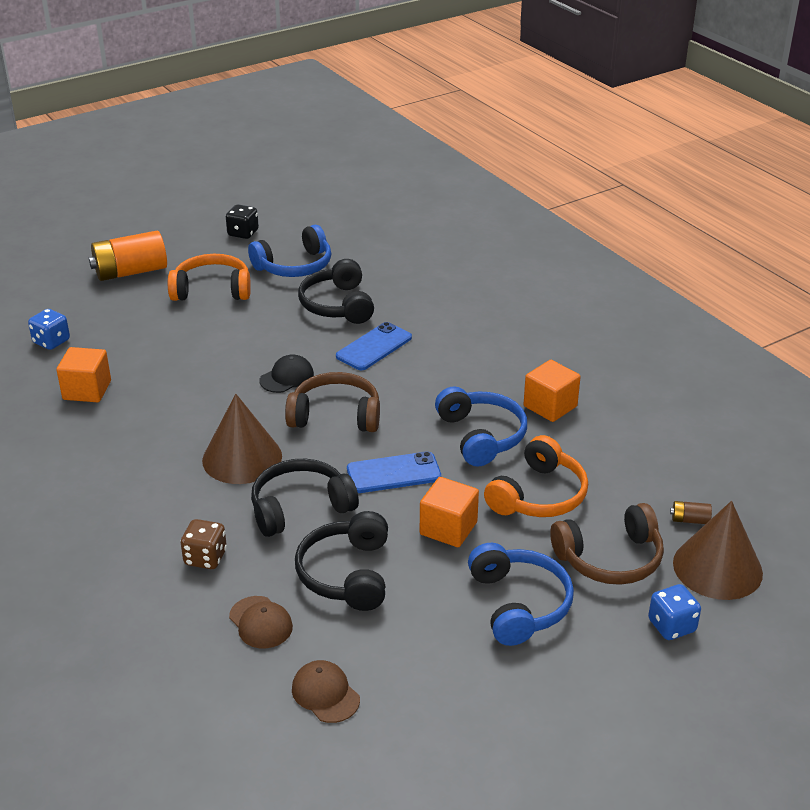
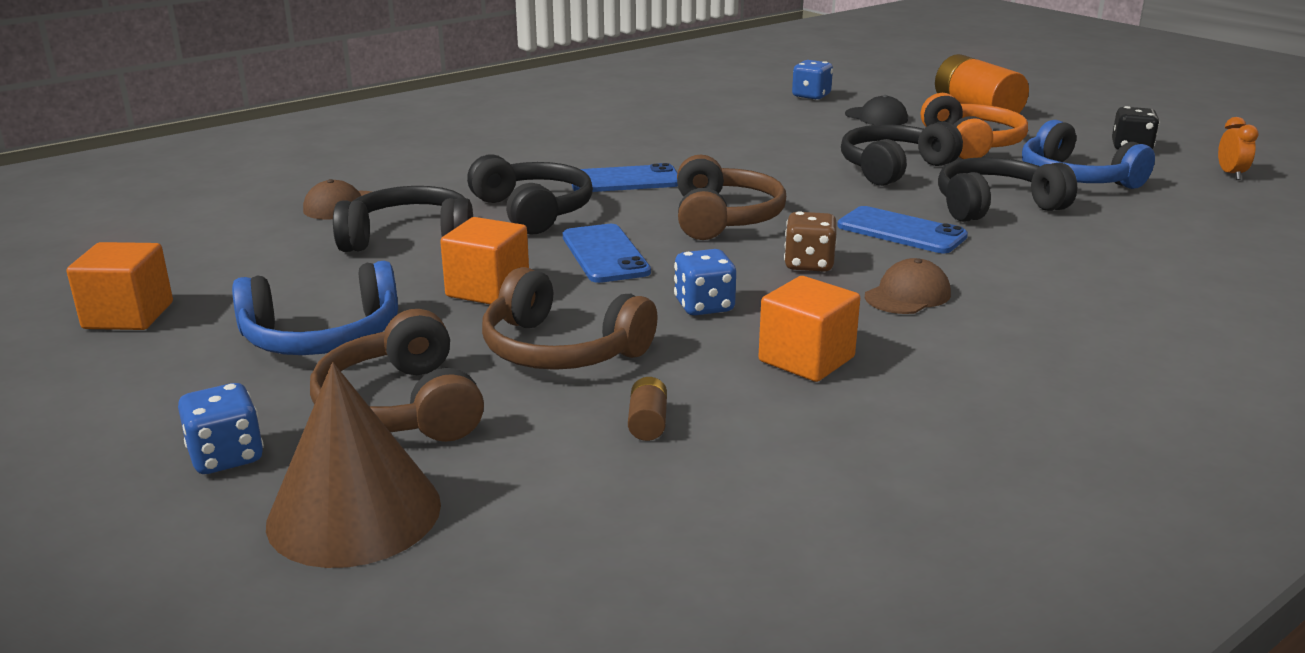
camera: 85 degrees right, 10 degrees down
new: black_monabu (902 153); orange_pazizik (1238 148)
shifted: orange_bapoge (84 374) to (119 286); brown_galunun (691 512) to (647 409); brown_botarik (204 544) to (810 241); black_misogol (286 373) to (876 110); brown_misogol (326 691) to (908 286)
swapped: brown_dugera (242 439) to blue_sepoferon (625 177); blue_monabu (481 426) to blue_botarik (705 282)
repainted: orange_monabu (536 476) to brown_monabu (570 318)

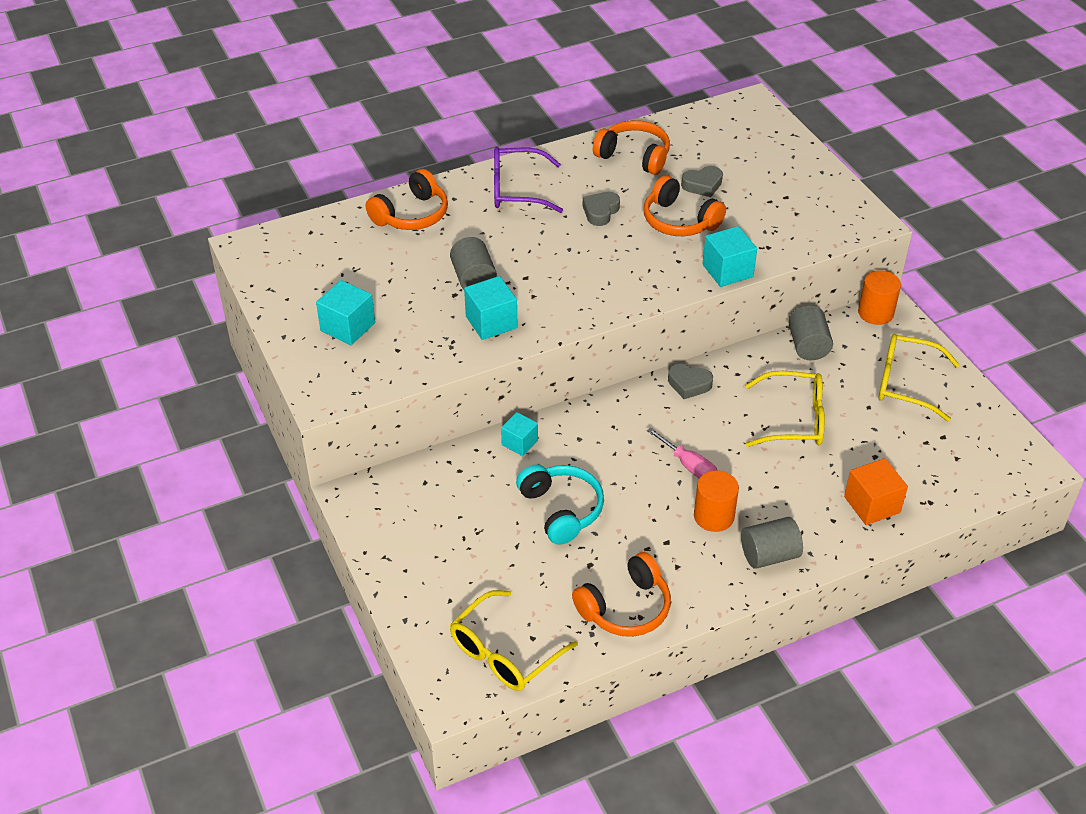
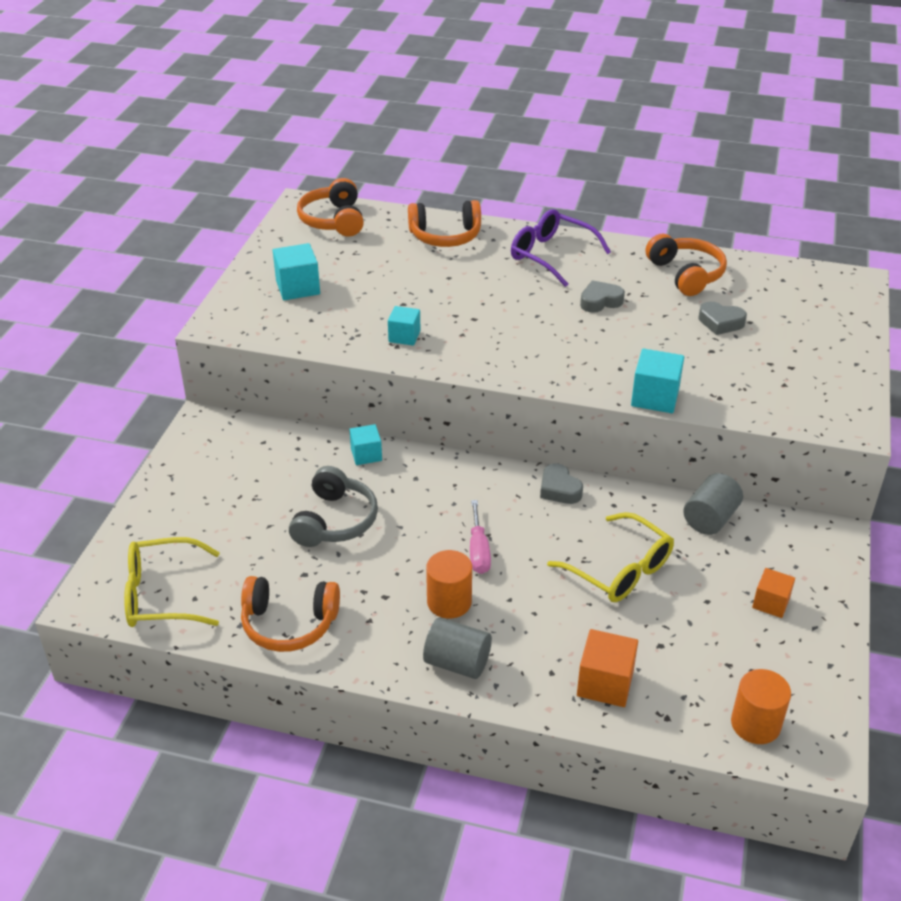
camera: 40 degrees right, 5 degrees down
gone: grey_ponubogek (473 263)
shifted: orange_monabu (685 205) to (330 207); orange_ponubogek (879 297) to (761 706)
swapped: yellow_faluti (919 377) to orange_bapoge (773 593)
repainted: turquoise_monabu (560 504) to grey_monabu (333 506)
scaled: turquoise_bapoge (491 308) = (404 326) x0.67

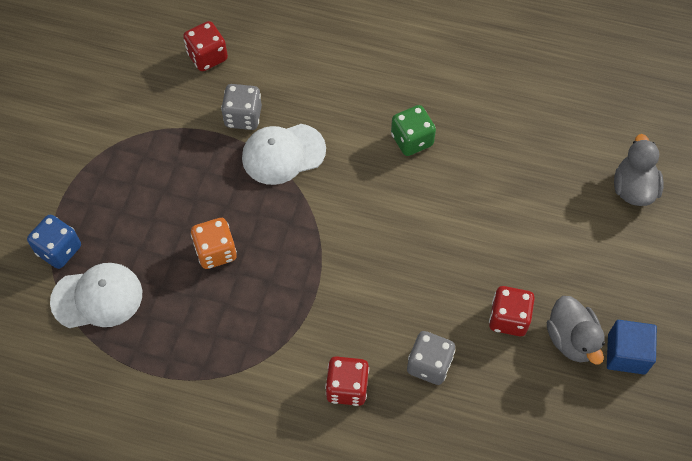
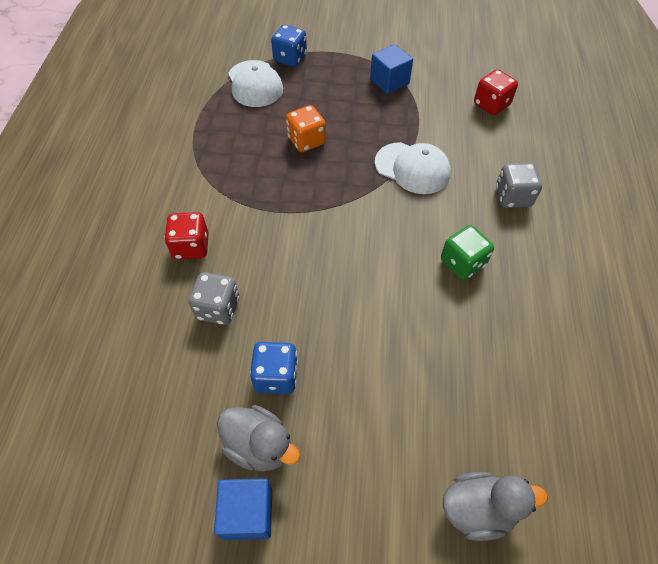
camera: 80 degrees right, 5 degrees down
new: blue_bapoge (391 69)
shifted: grey_botarik (241 107) to (519 185)
repainted: red_botarik (512 311) to blue_botarik (274 368)
rotated: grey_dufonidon (576 330) = (258 438) 120 degrees counterclockwise; white_misogol (284 154) = (413 168) 150 degrees clockwise

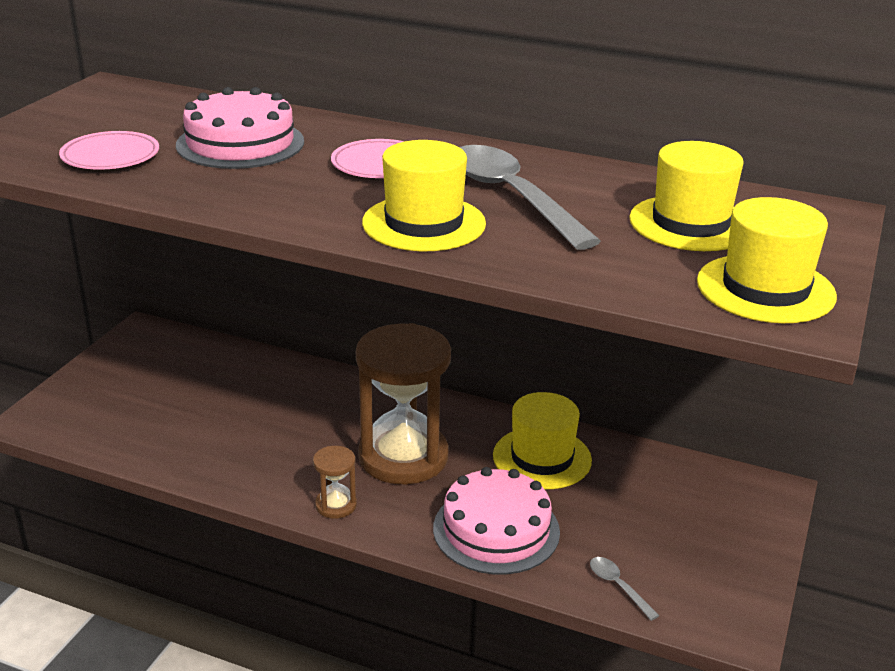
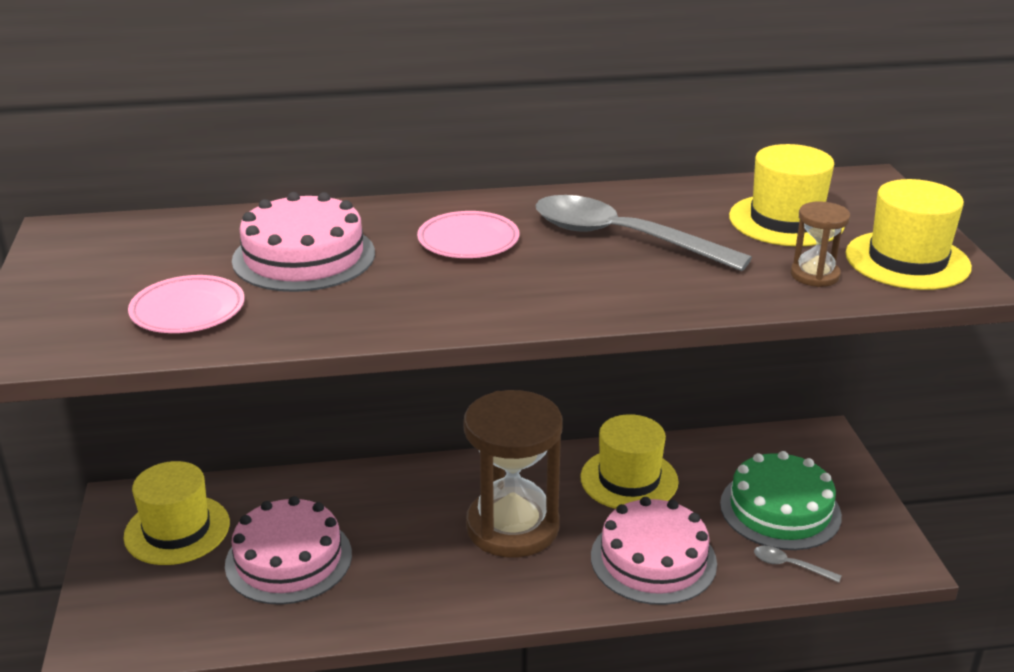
camera: 30 degrees left, 0 degrees up
new: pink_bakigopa (288 550); green_bakigopa (781 500)
shifted: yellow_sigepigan (424 195) to (176 513); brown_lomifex (335 482) to (820 244)

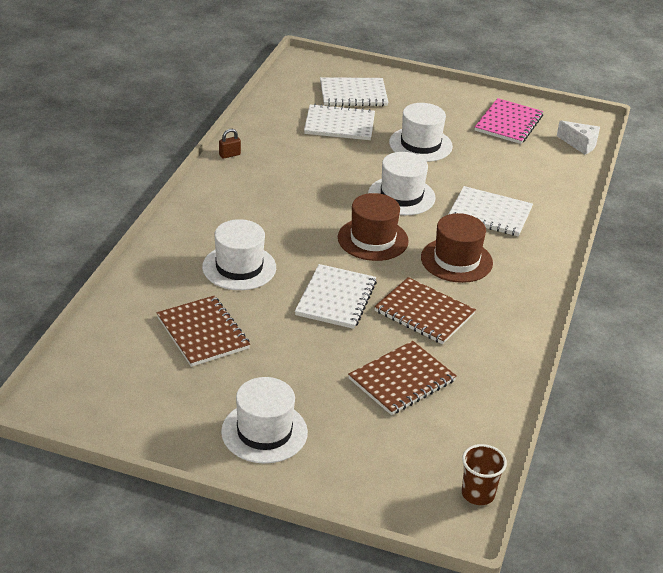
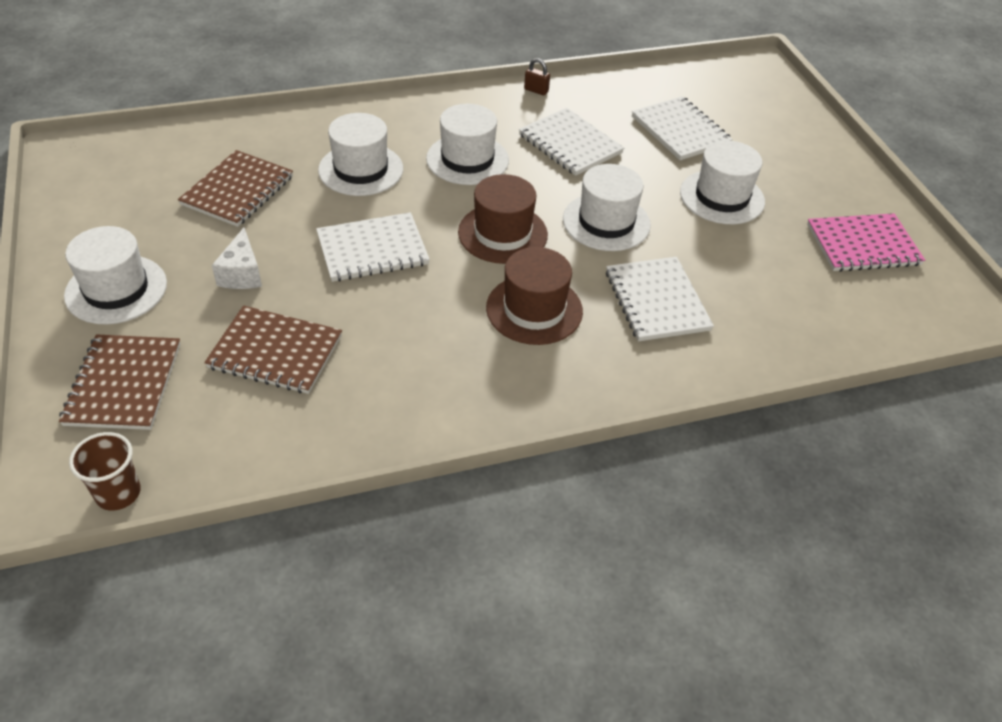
camera: 55 degrees right, 10 degrees up
new: white_sigepigan (467 144)
shifted: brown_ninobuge (425 310) to (120 382); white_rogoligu (578 137) to (237 258); white_ninobuge (354 91) to (571 142)

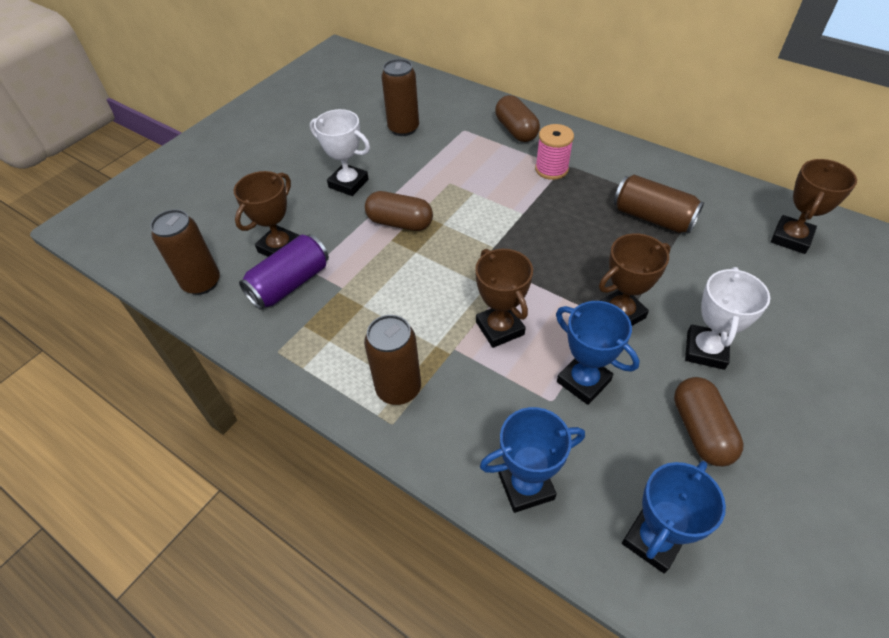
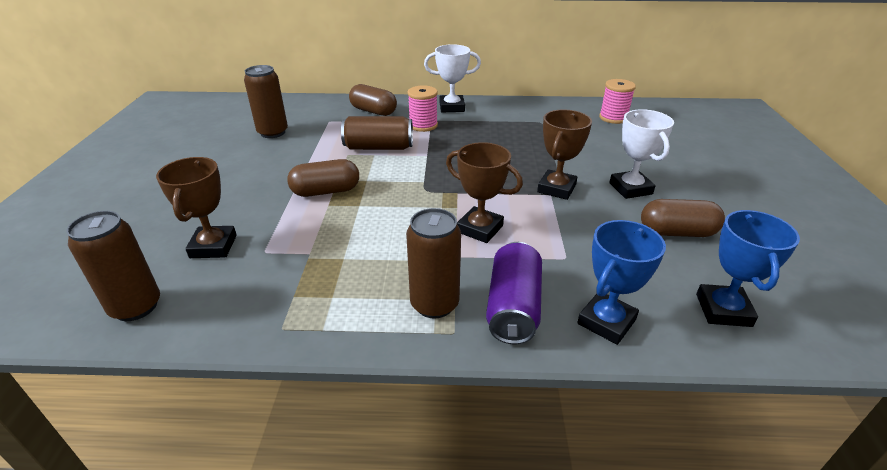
camera: 35 degrees left, 15 degrees down
gone: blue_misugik (598 353)
shifted: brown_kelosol (658 204) to (377 133); white_misugik (340 152) to (452 78); purple_kelosol (284 272) to (514 293)
swapped: brown_misugik (814 206) to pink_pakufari (617 101)
rotated: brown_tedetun (709 421) = (683 218) 45 degrees counterclockwise

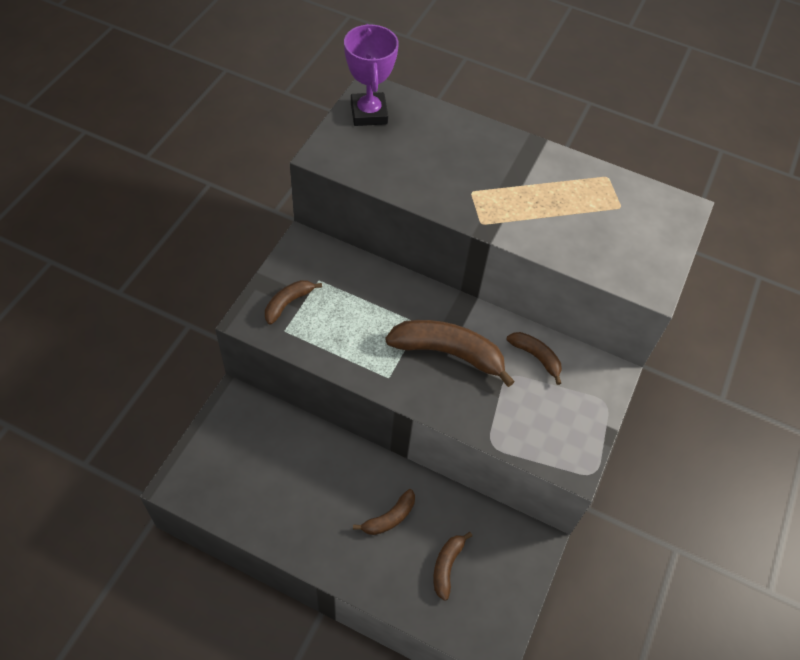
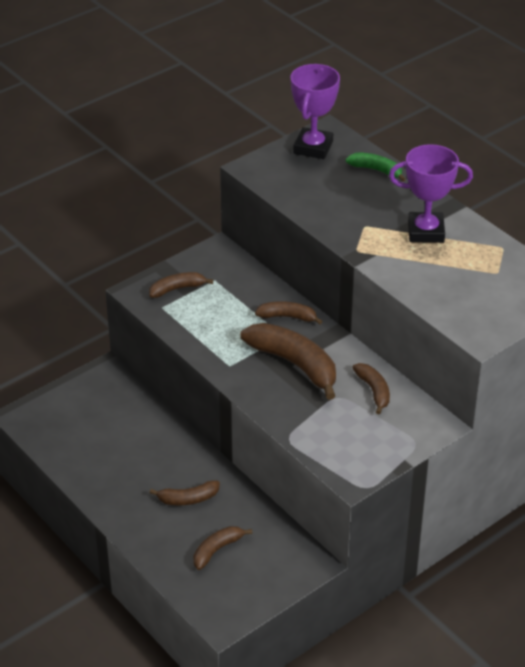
camera: 30 degrees right, 15 degrees down
new: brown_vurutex (289 312); green_vurutex (375 167); purple_misugik (431 193)

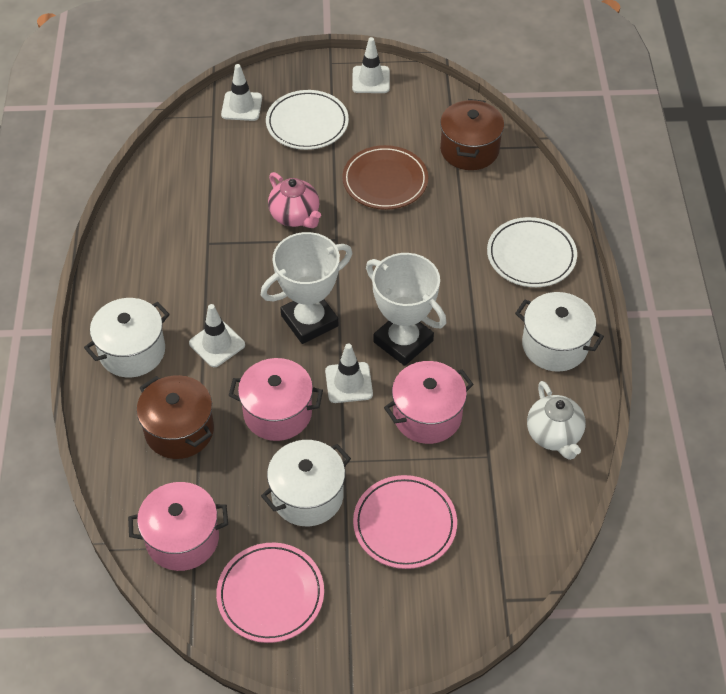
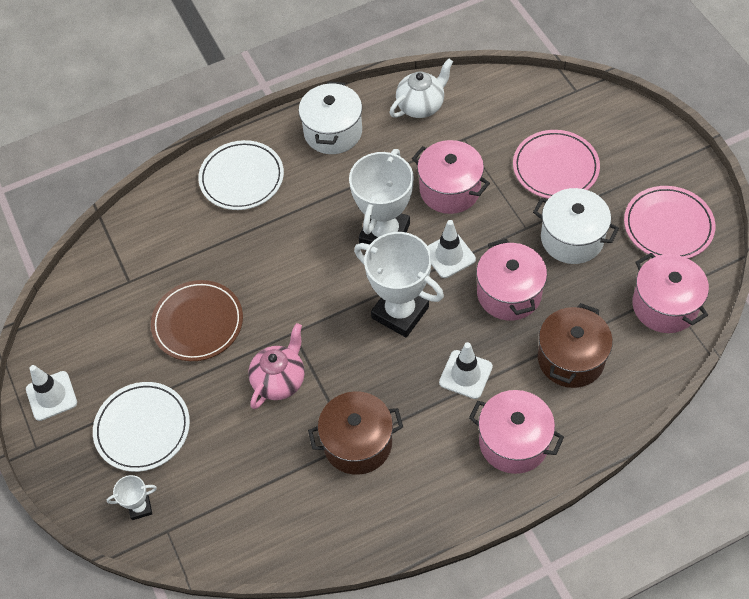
camera: 110 degrees left, 5 degrees up
shifted: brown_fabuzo (472 134) to (355 433)
swapped: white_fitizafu (241 92) to white_misugik (132 497)
repainted: white_fabuzo (127 337) to pink_fabuzo (516 432)

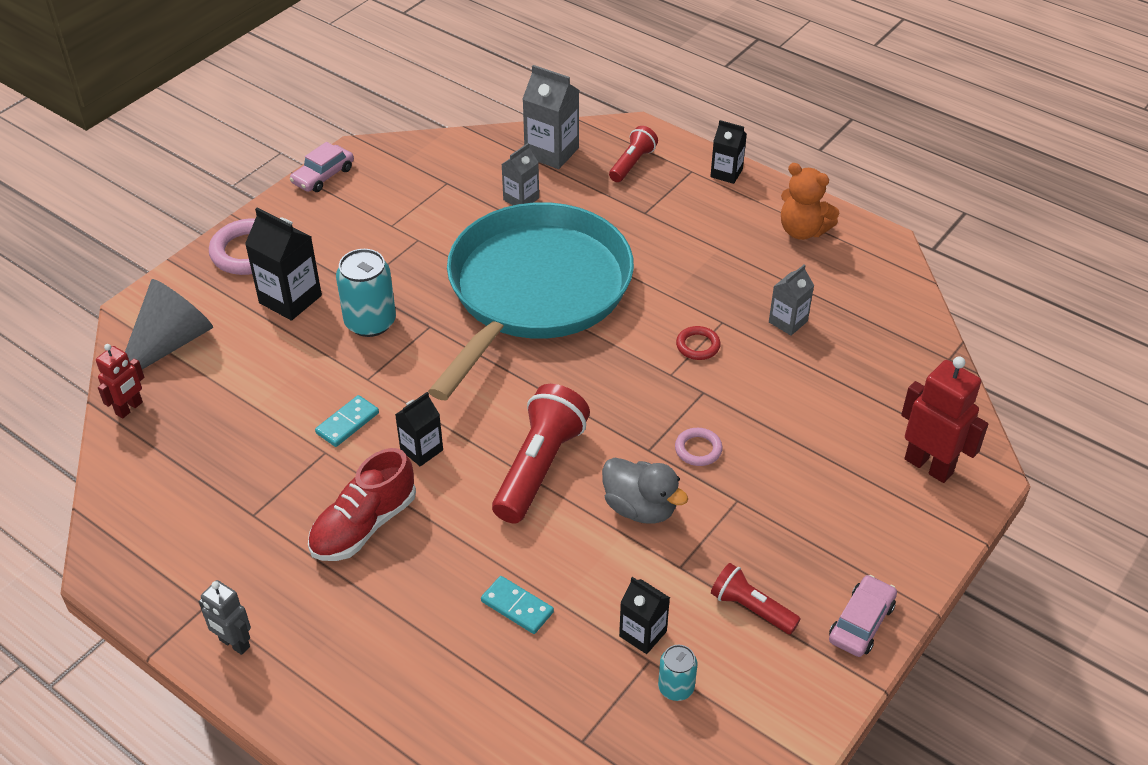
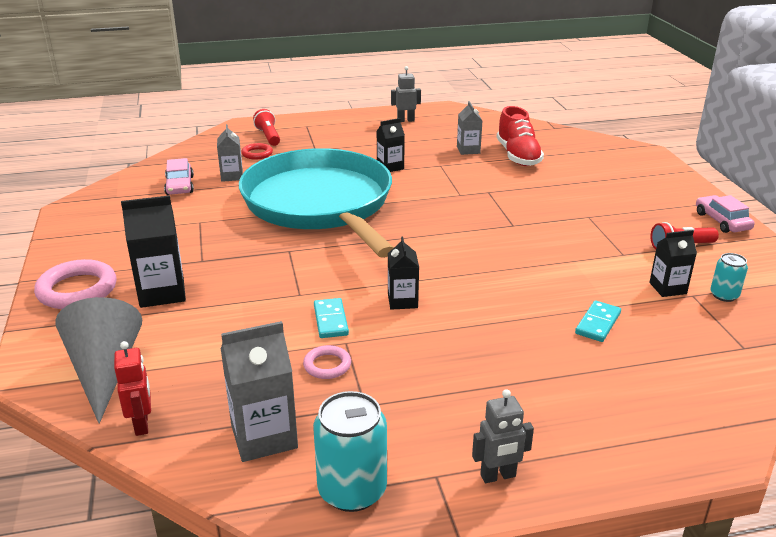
camera: 50 degrees left, 15 degrees down
gone: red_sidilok (541 453); grey_dufonidon (645 490); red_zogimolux (944 419)
shifted: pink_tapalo (322 167) to (179 176); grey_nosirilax (551 117) to (259 391); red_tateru (698 343) to (257 151); pink_tateru (699 447) to (327 362); turquoise_kelosol (366 293) to (350 451); black_nosirilax (728 152) to (391 145); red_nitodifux (362 504) to (520 136)
swapped: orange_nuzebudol (810 201) to grey_zogimolux (406 94)
rotated: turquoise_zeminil (517 605) = (598 321) 45 degrees counterclockwise

